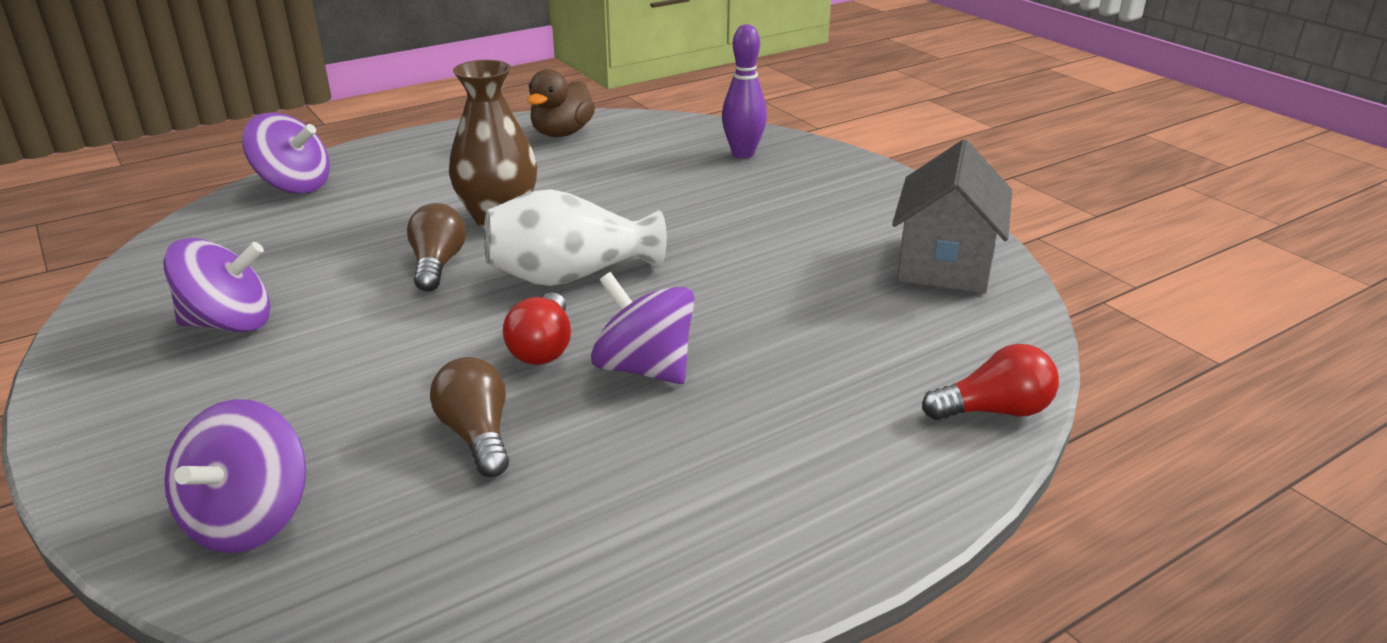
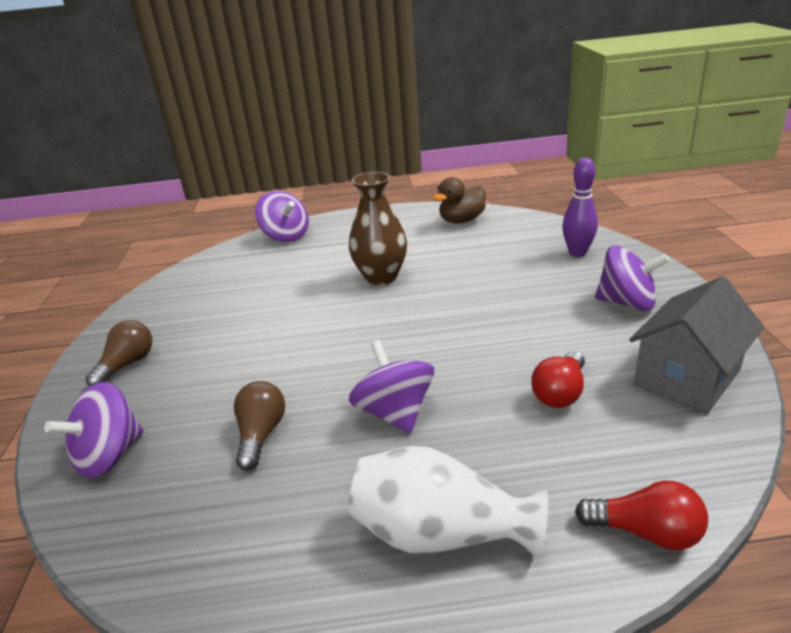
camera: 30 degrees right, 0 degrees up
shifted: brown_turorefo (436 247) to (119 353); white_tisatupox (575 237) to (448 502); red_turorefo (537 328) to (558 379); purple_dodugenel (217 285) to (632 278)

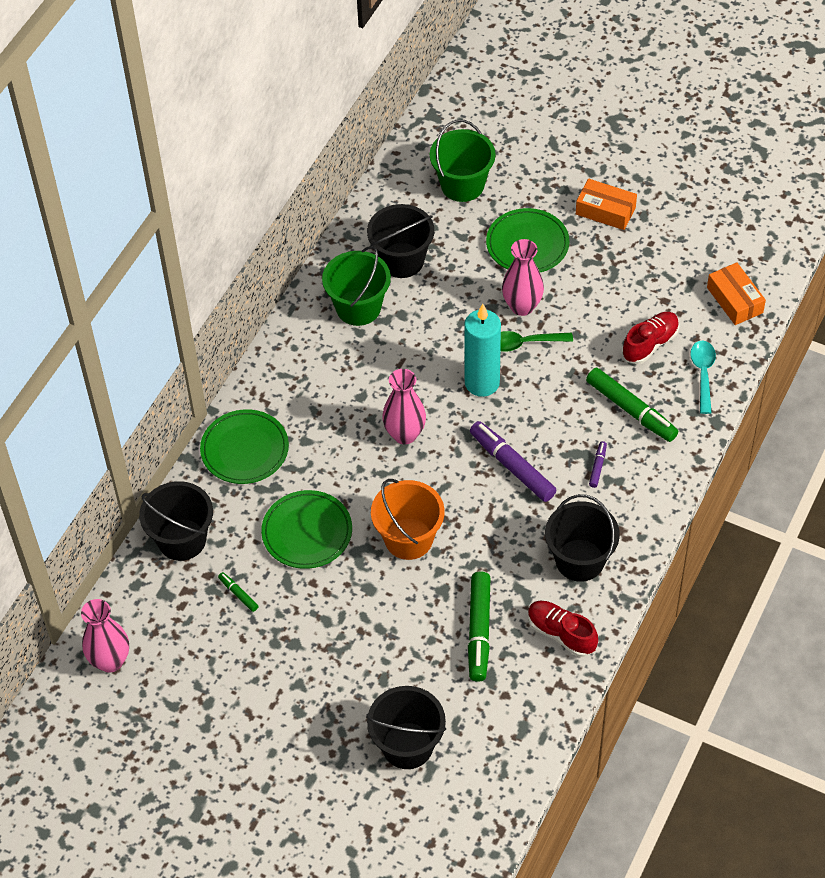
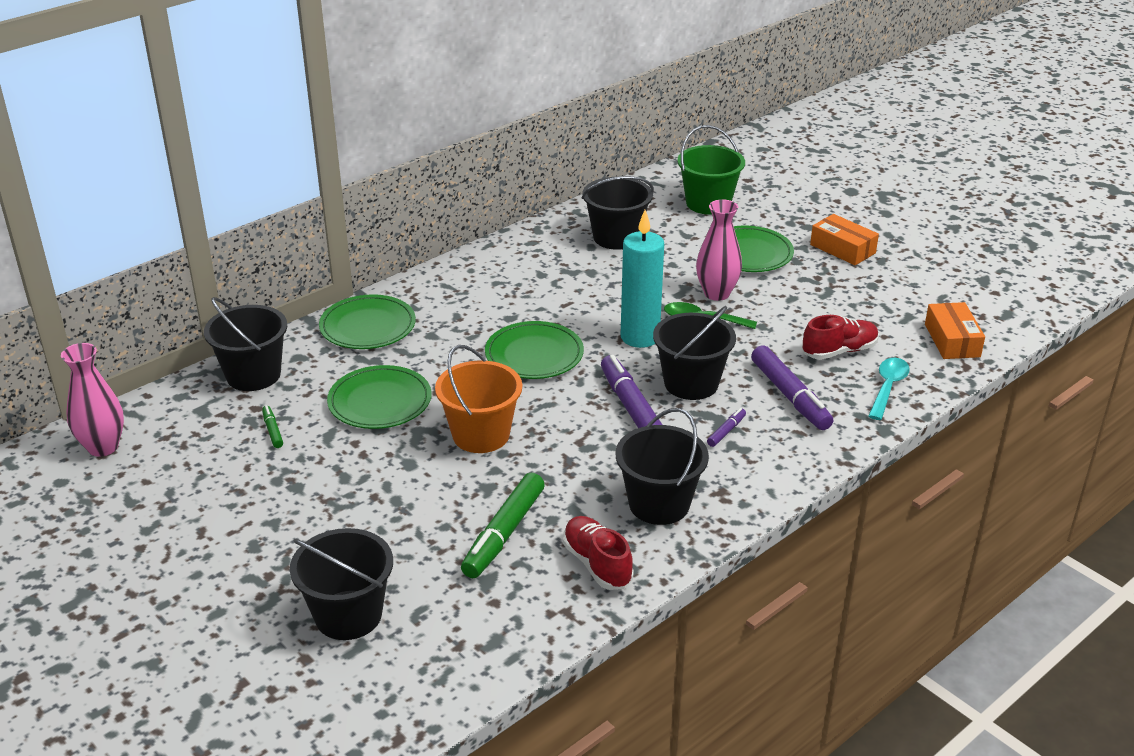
camera: 20 degrees right, 20 degrees down
gone: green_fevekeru (356 286)
new: black_fevekeru (694 353)
swapped: pink_tisatupox (404 407) to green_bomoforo (534 350)
repainted: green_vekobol (632 405) to purple_vekobol (792 387)

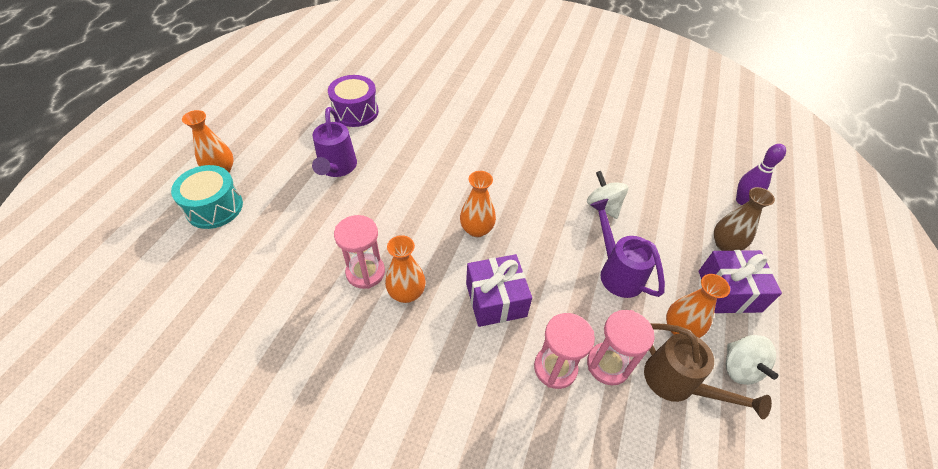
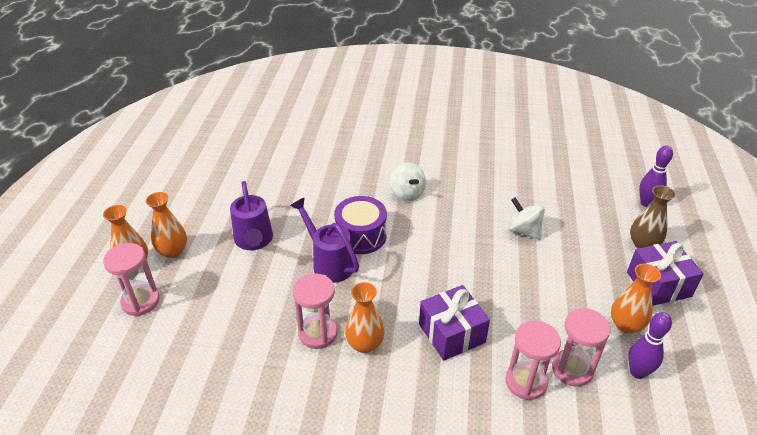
camera: 10 degrees left, 10 degrees down
shifted: orange_tisatupox (478 204) to (166 225); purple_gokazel (627 248) to (324 240); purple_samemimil (353 101) to (360 225); white_dodugenel (752 360) to (408 182)
swapped: turquoise_samemimil (207 197) to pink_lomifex (131 279); brown_gokazel (708 371) to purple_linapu (650 345)

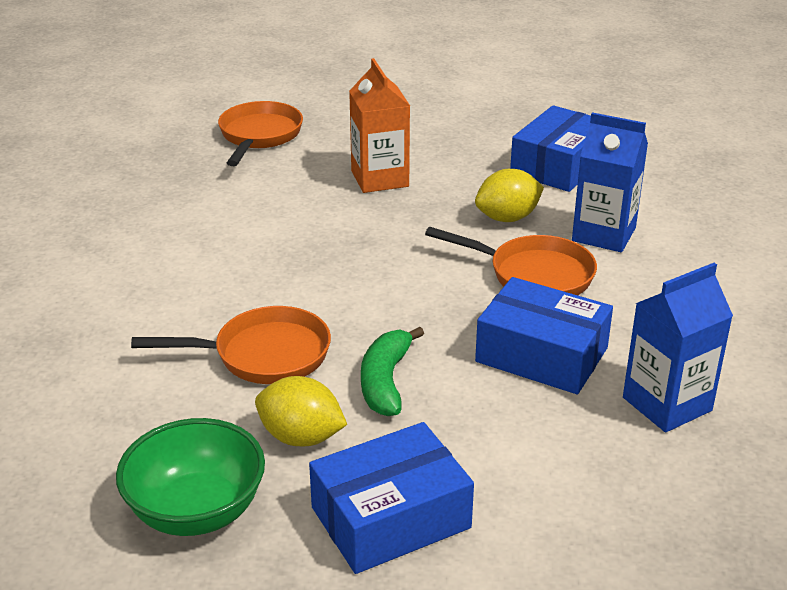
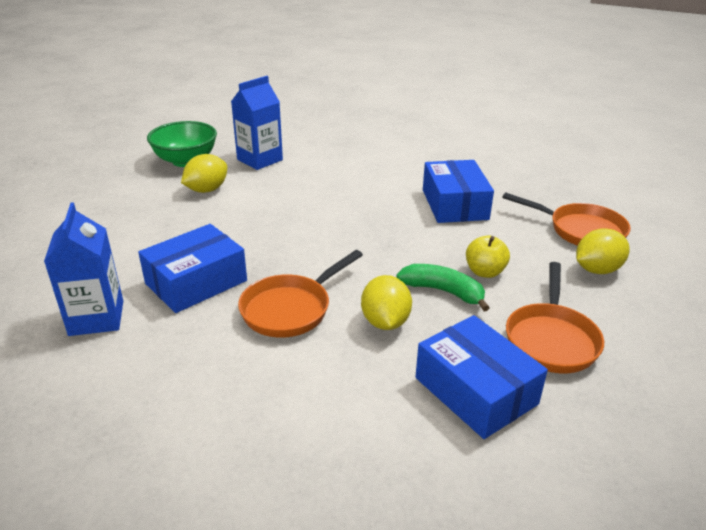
camera: 110 degrees right, 0 degrees up
new: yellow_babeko (603 251)
shifted: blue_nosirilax (610 182) to (257 123); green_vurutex (392 371) to (443 288); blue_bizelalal (391 498) to (458 191); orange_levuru (231 345) to (555 317)
swapped: orange_nosirilax (379 125) to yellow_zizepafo (488 256)

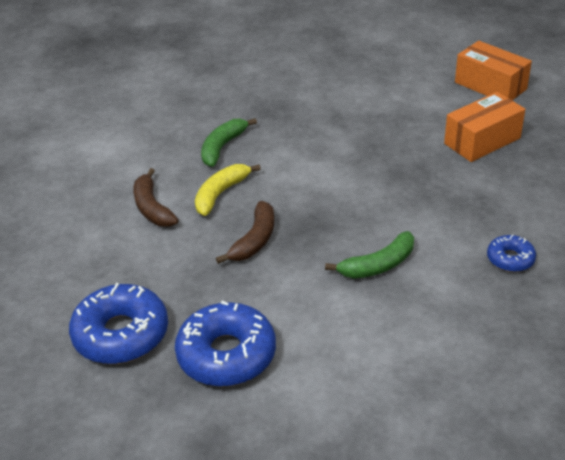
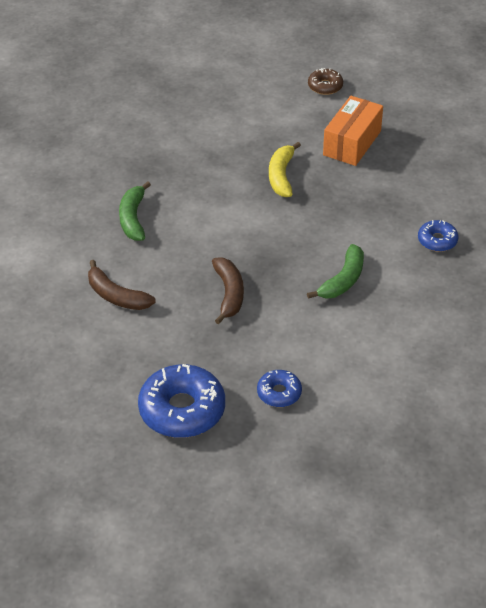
camera: 30 degrees left, 5 degrees up
shifted: yellow_vurutex (228 190) to (285 169)
swapped: orange_bizelalal (493 70) to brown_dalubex (325 81)
scaled: blue_dalubex (225 344) = (279 388) x0.52

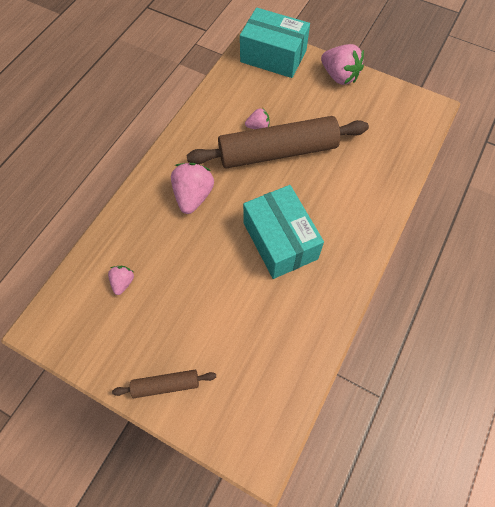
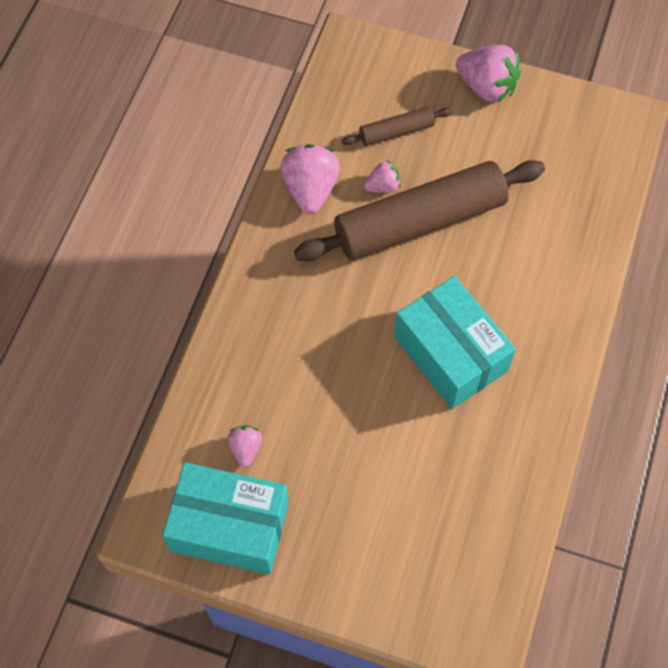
camera: 10 degrees left, 0 degrees up
shifted: turquoise_bizelalal (275 43) to (225 518); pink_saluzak (192 188) to (310 179); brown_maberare (164 384) to (397 126)

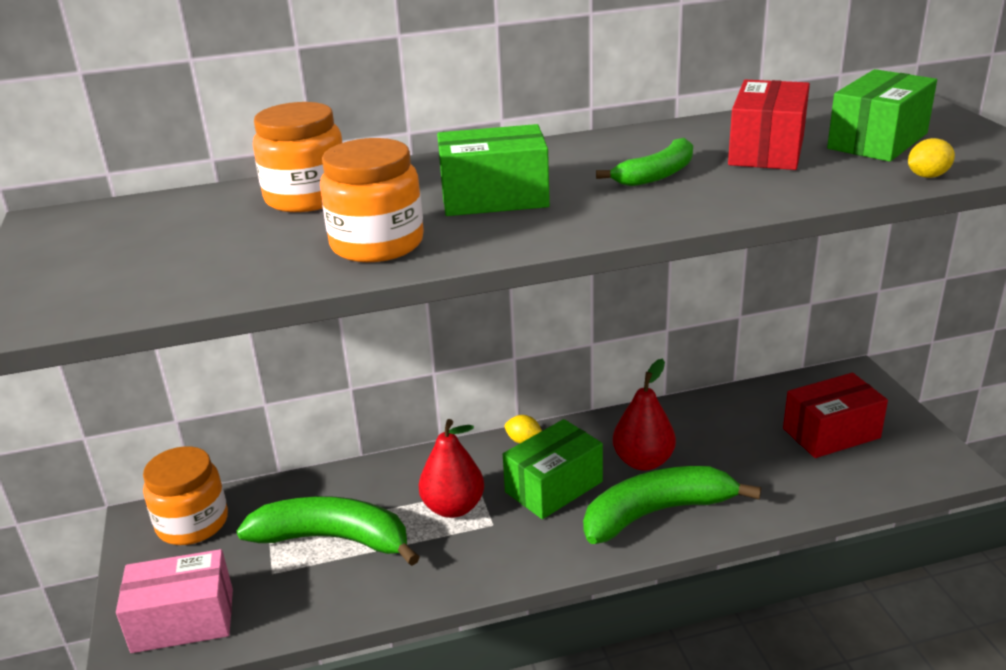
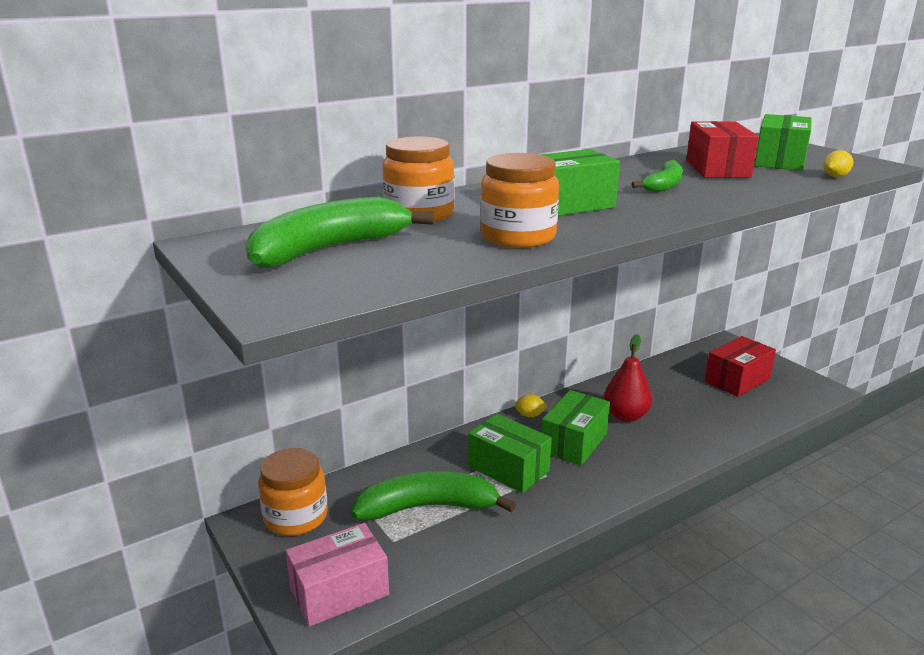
camera: 20 degrees left, 5 degrees down
shifted: green_vurutex (672 505) to (339 232)
swapped: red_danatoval (451 468) to green_bizelalal (510 453)

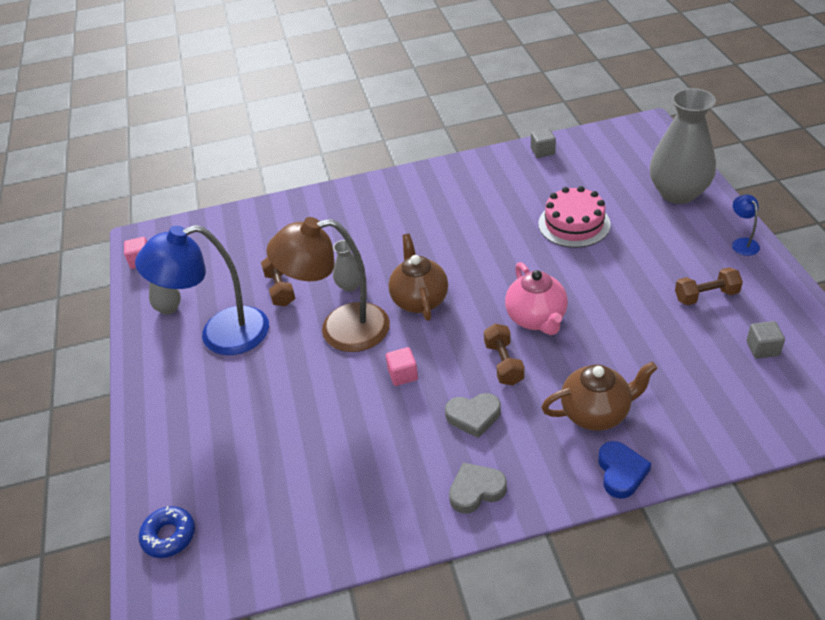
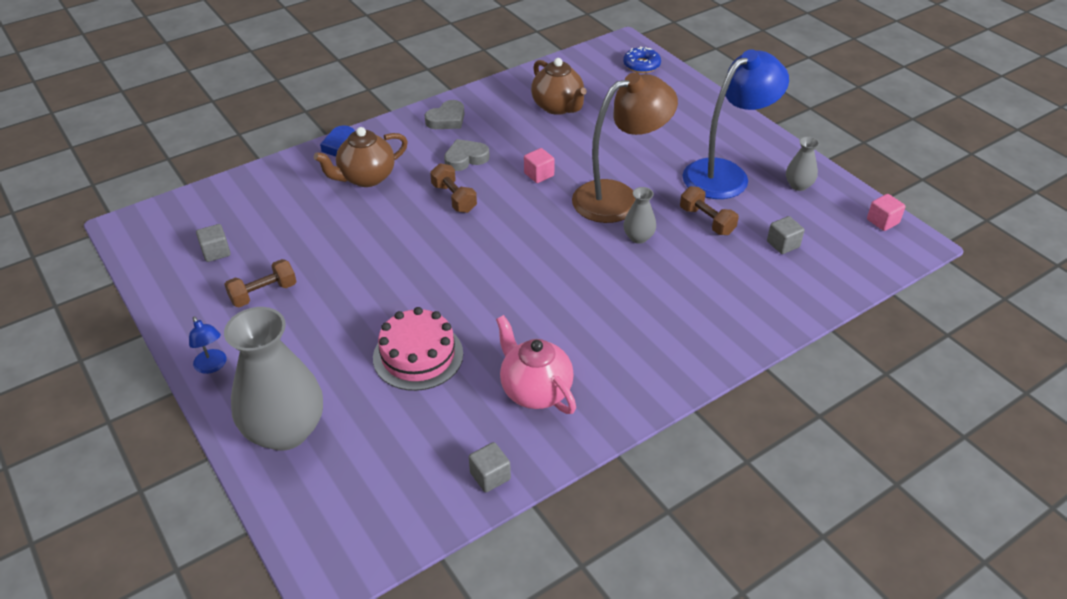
camera: 155 degrees right, 0 degrees up
new: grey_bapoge (786 235)
shifted: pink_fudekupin (536 298) to (536 364); brown_fudekupin (418 277) to (559 86)

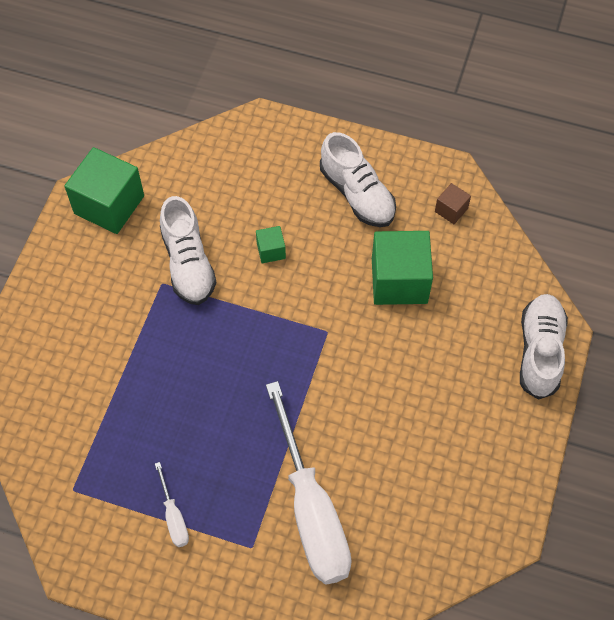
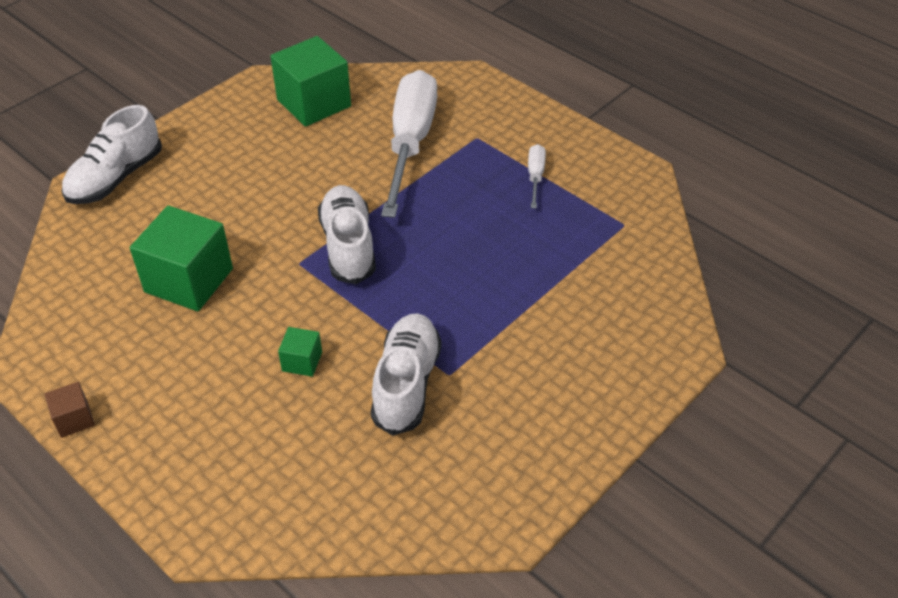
camera: 155 degrees left, 15 degrees down
shifted: brown_bapoge (453 203) to (69 410); green_bapoge (104 190) to (310 81); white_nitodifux (358 179) to (347 234)

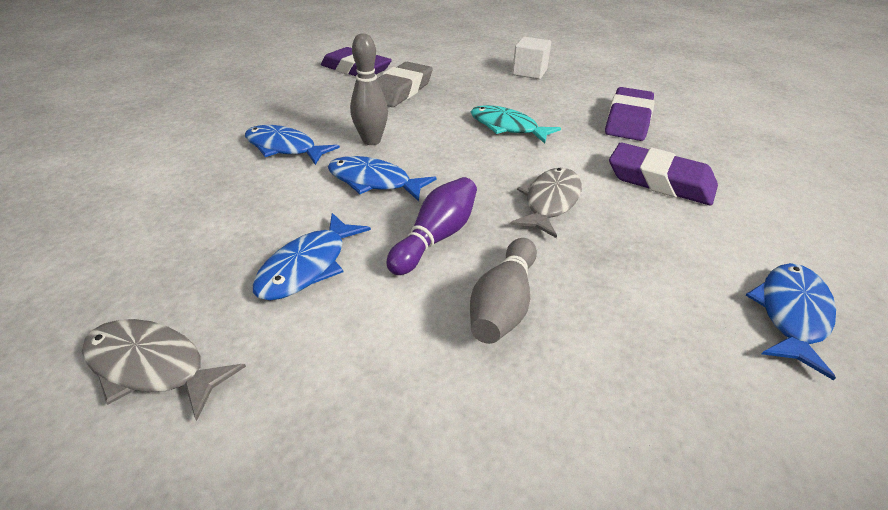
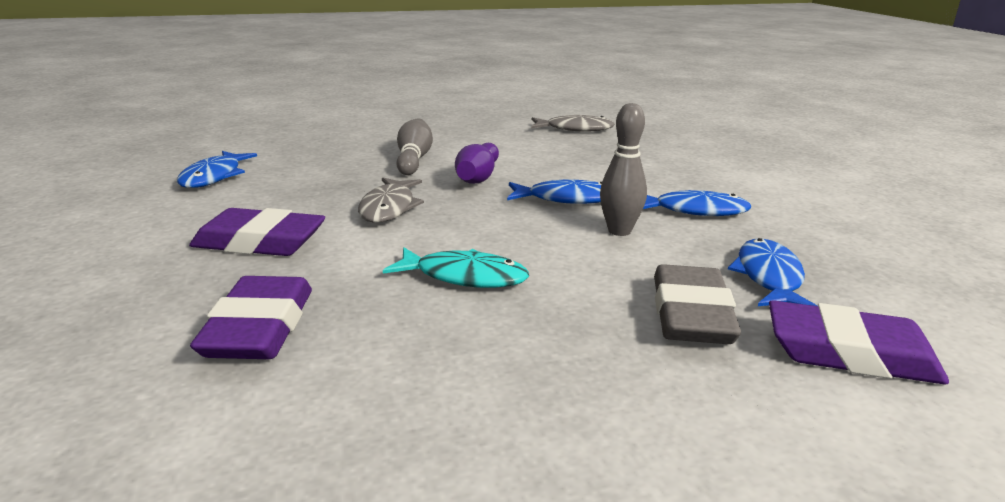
camera: 160 degrees right, 15 degrees down
gone: white_bapoge (531 58)
shifted: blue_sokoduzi (312 256) to (773 272)

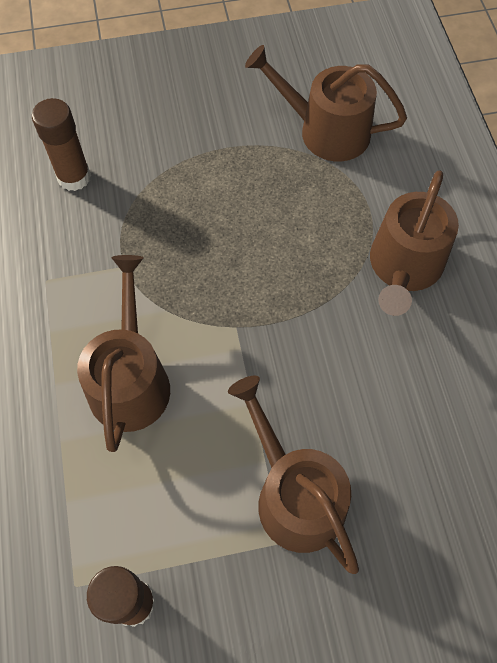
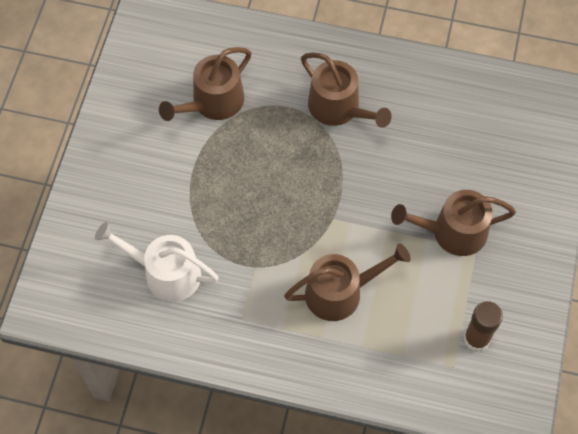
camera: 65 degrees left, 0 degrees up
swapped: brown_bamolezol (61 144) to white_gokazel (157 262)
rotated: brown_gokazel (123 353) = (347 282) 135 degrees clockwise

